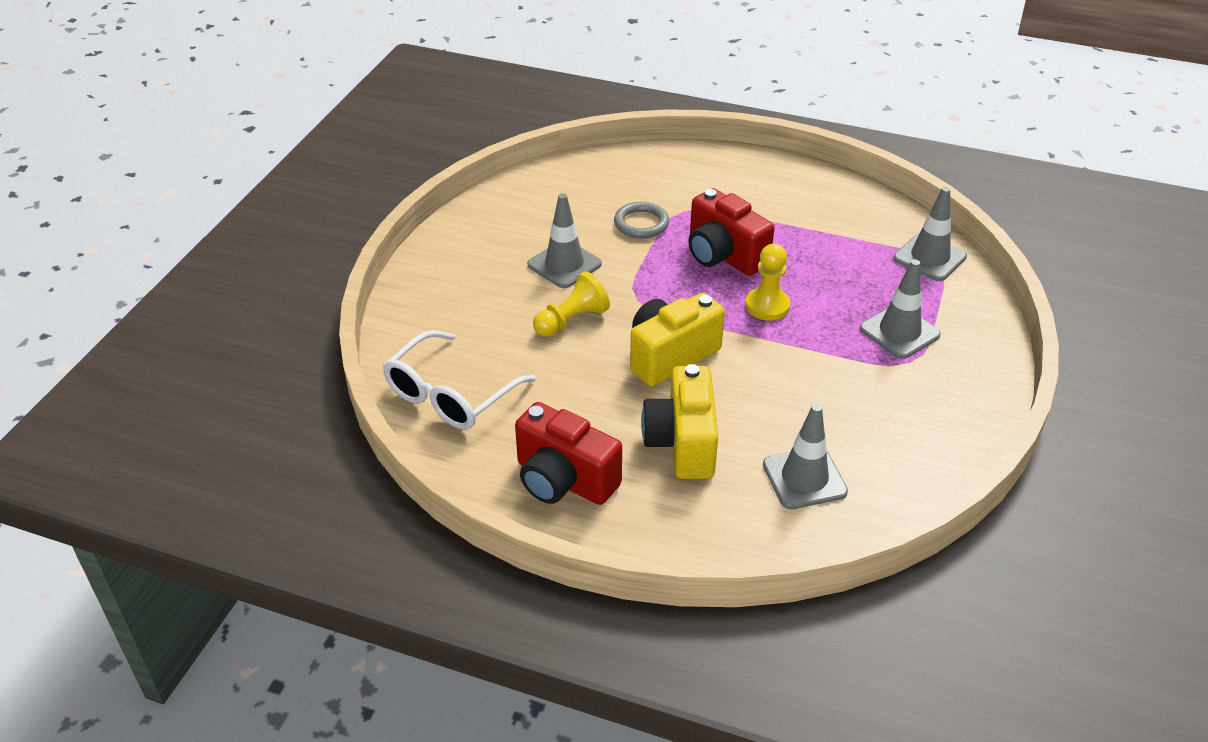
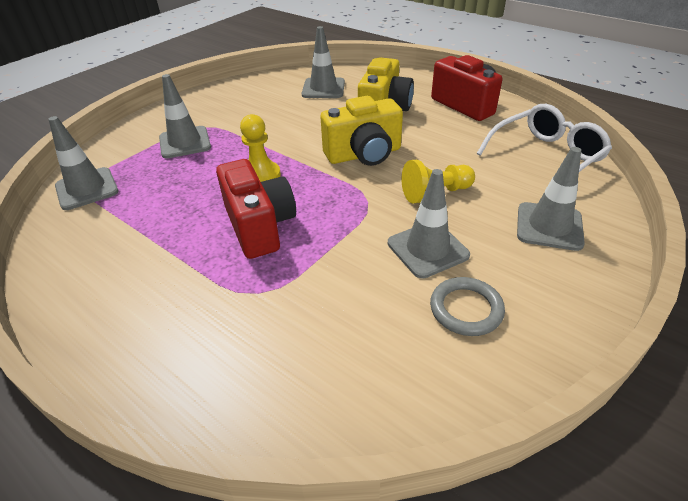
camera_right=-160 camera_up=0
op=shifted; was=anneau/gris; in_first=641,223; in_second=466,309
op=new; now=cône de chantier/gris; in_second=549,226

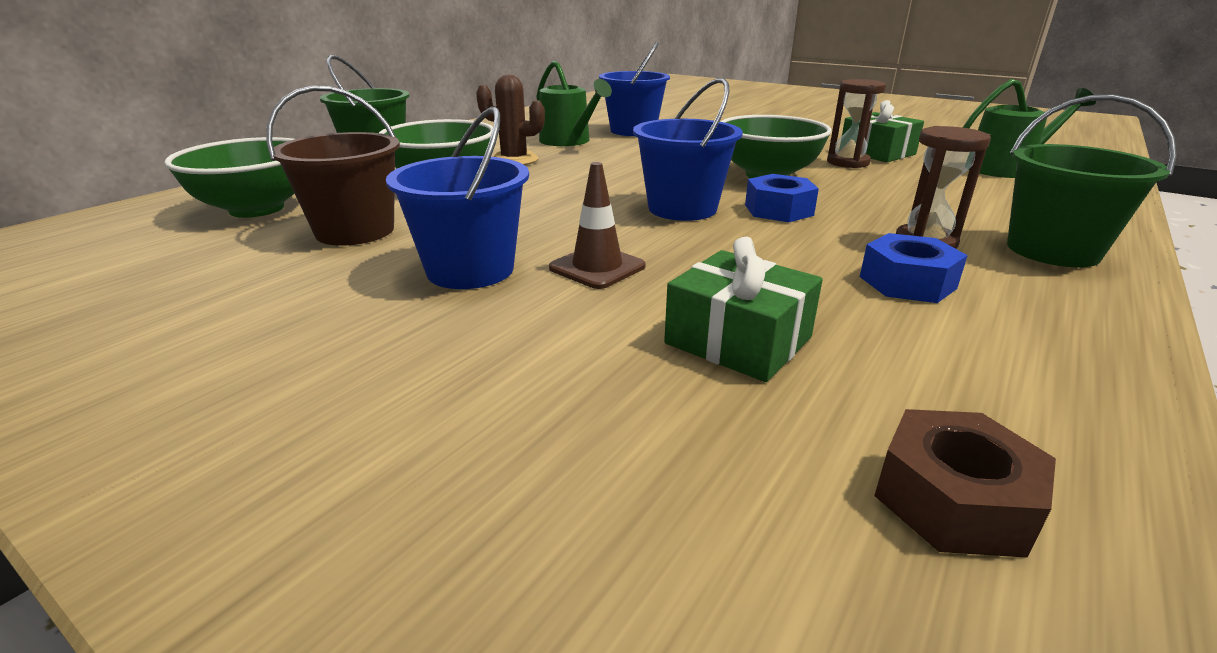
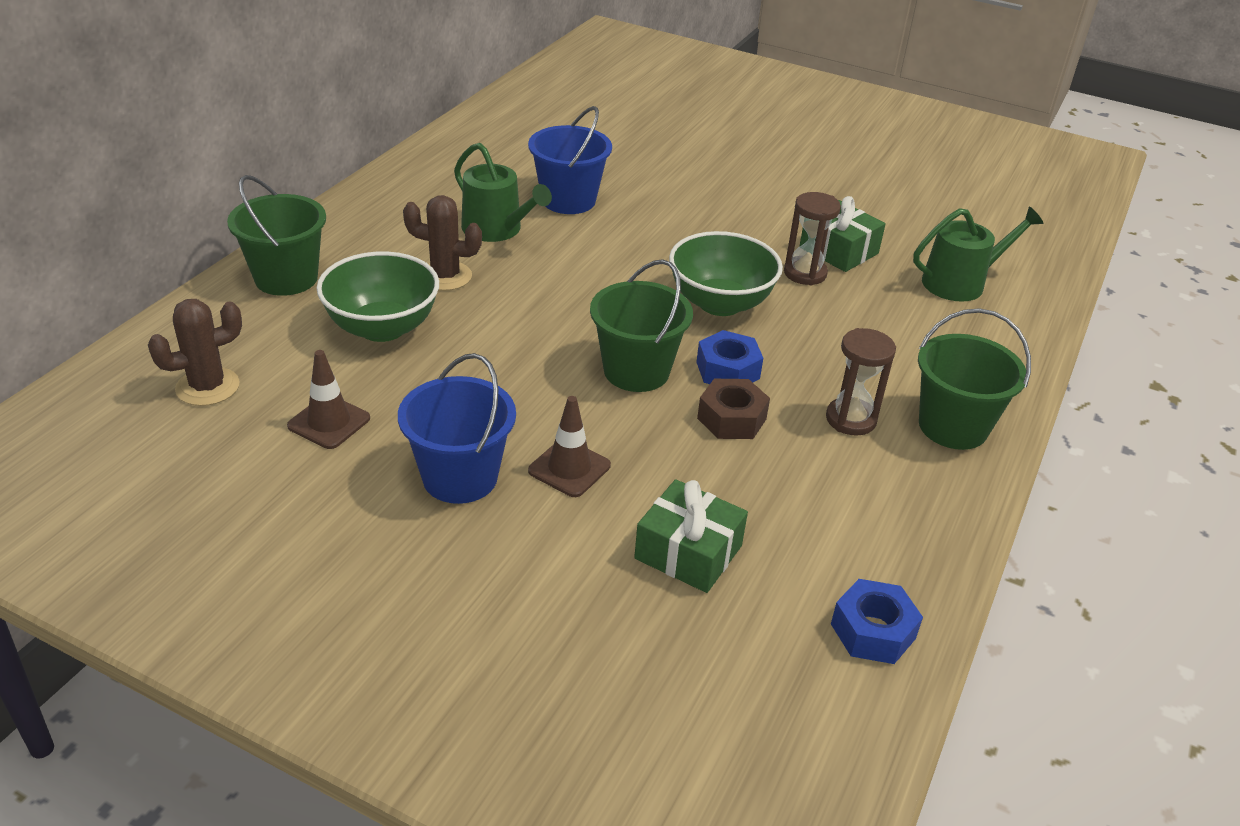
camera_right=-10 camera_up=10
op=swapped; was=bol/vert; now=cactus/marron; in_first=257,209; in_second=207,387
op=swapped; was=seau/marron; now=cône de chantier/marron; in_first=355,231; in_second=329,422
op=repainted; was=seau/bleu; now=seau/vert; in_first=682,208; in_second=636,371
op=shifted; was=écrou/marron; in_first=953,500; in_second=731,419
op=shifted; was=écrou/bleu; in_first=907,282; in_second=872,631

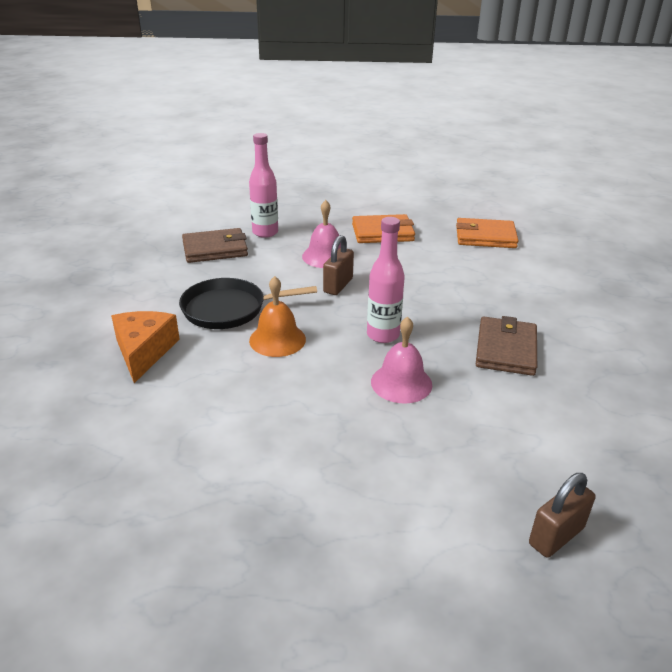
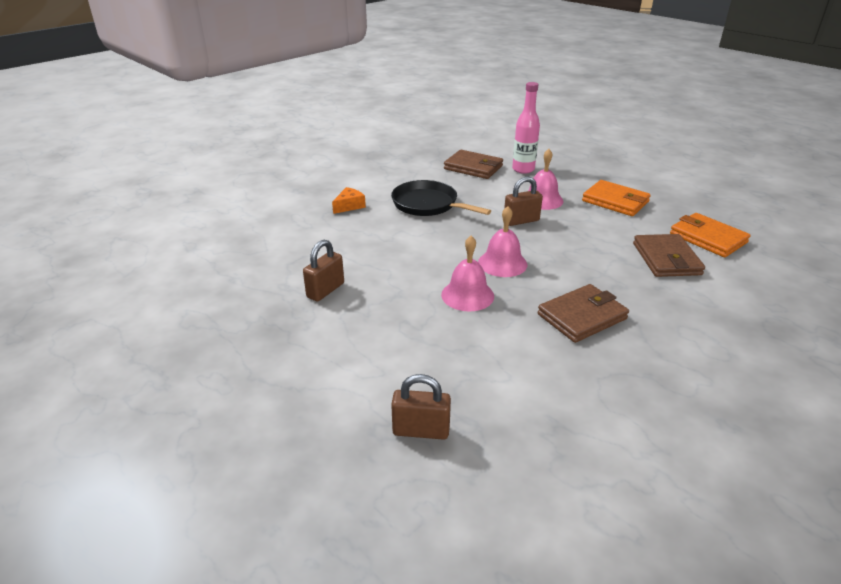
camera_right=45 camera_up=0
op=new; now=cadenas/marron; in_second=325,290
op=scaled; was=fromage/orange; in_first=144,351; in_second=349,206; ratio=0.6
op=swapped; was=bouteille/rose; now=cloche/rose; in_first=383,335; in_second=502,263
op=new; now=portefeuille/marron; in_second=666,259
op=gone; was=cloche/orange; in_first=277,339

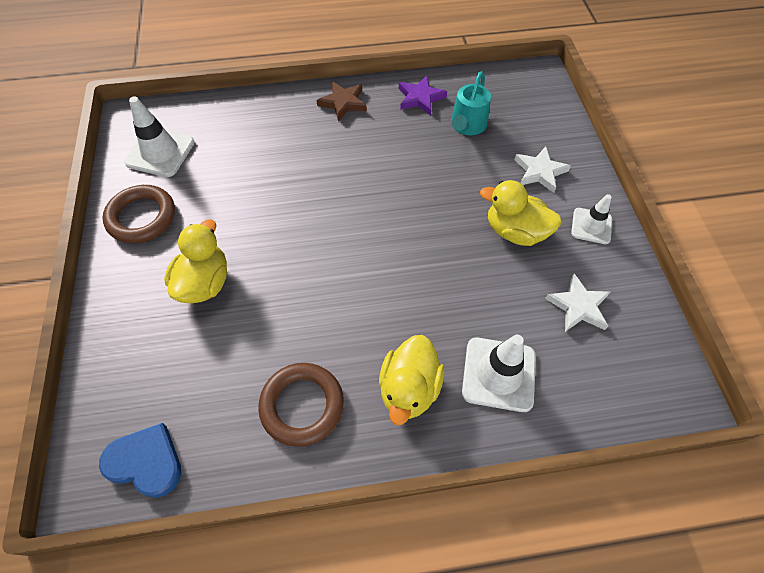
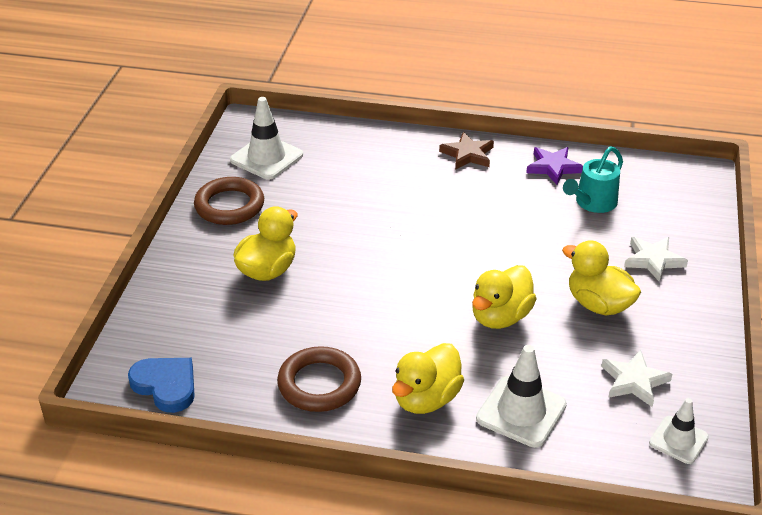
camera_right=20 camera_up=-20
op=new; now=canard/jaune; in_second=500,317
op=shifted; was=cône de chantier/blanc; in_first=591,226; in_second=678,440

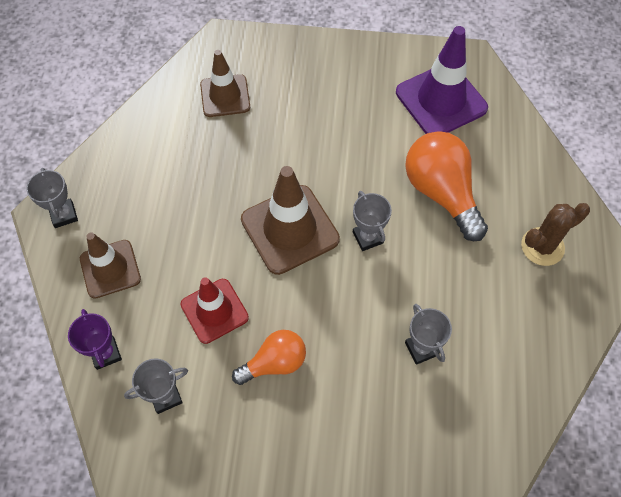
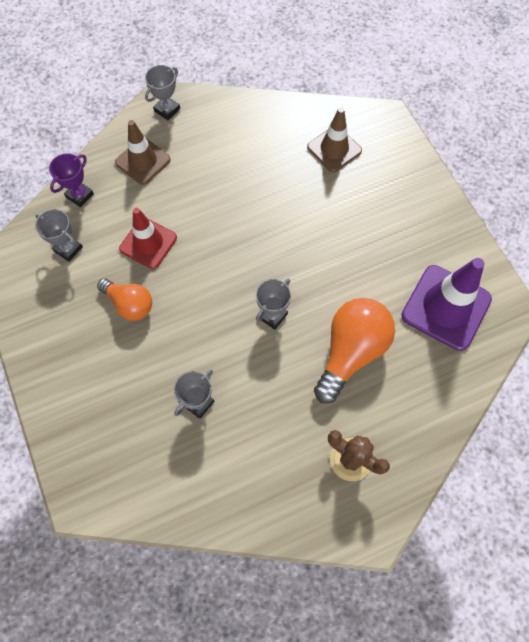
camera_right=60 camera_up=5
op=gone; was=cône de chantier/marron; in_first=290,229

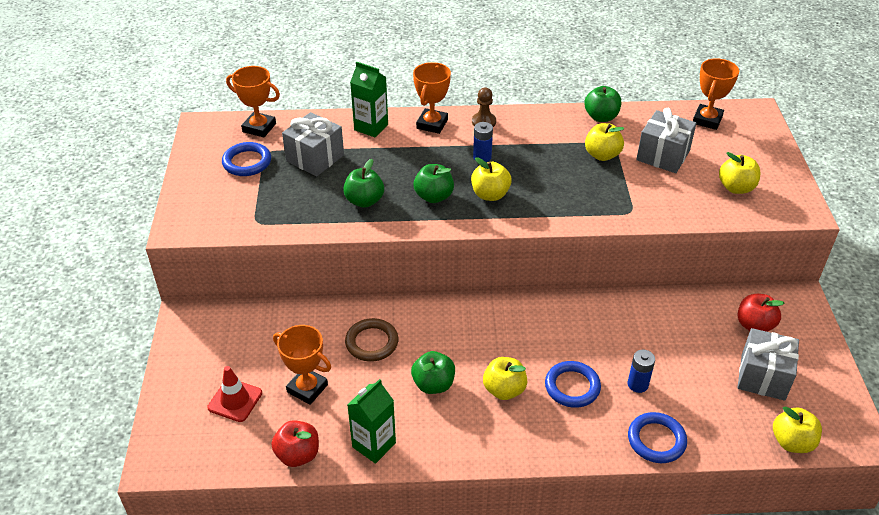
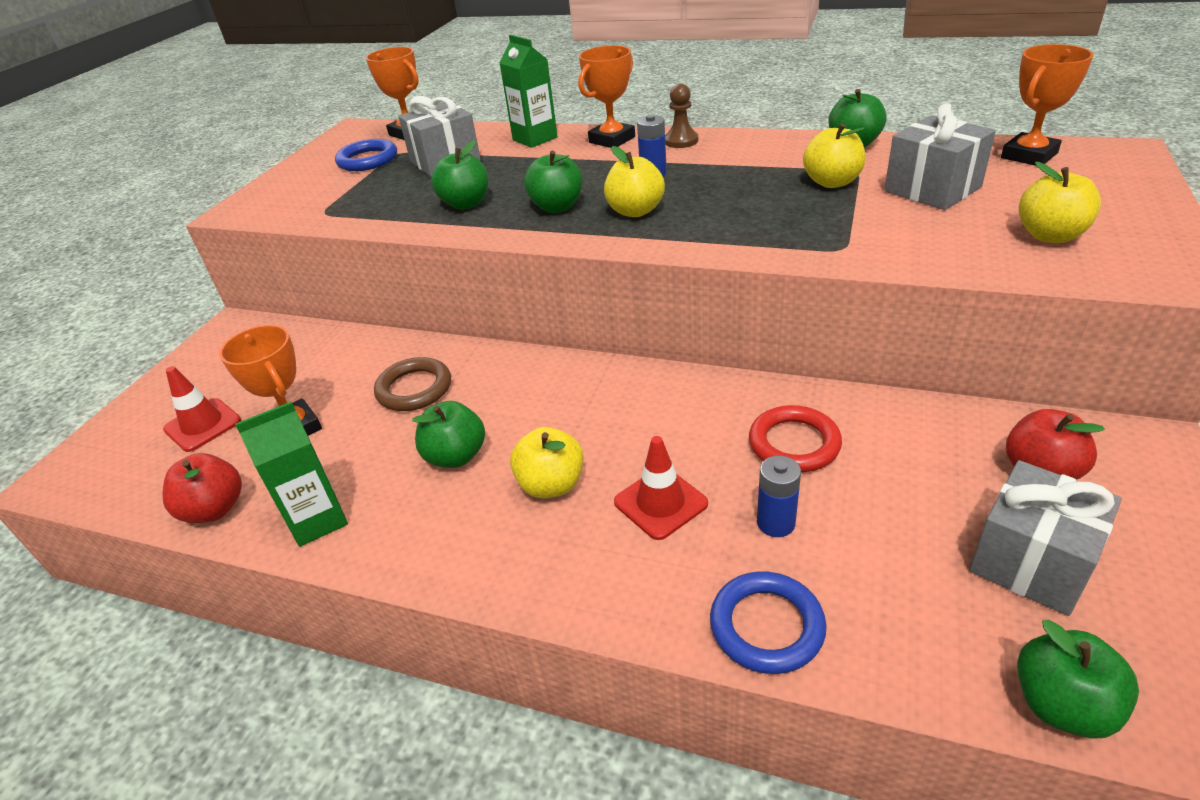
camera_right=25 camera_up=-5
op=swapped; was=anneau/bleu; now=cône de chantier/rouge; in_first=572,387; in_second=660,503
op=new; now=anneau/rouge; in_second=794,443
op=repainted; was=pomme/jaune; now=pomme/vert; in_first=792,442; in_second=1062,705

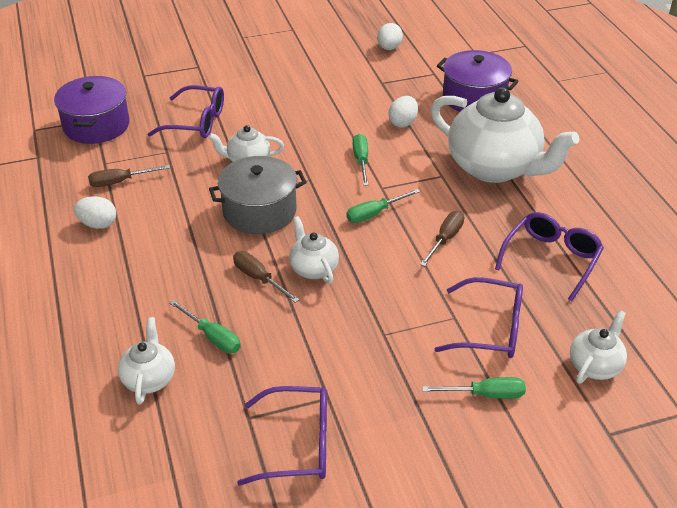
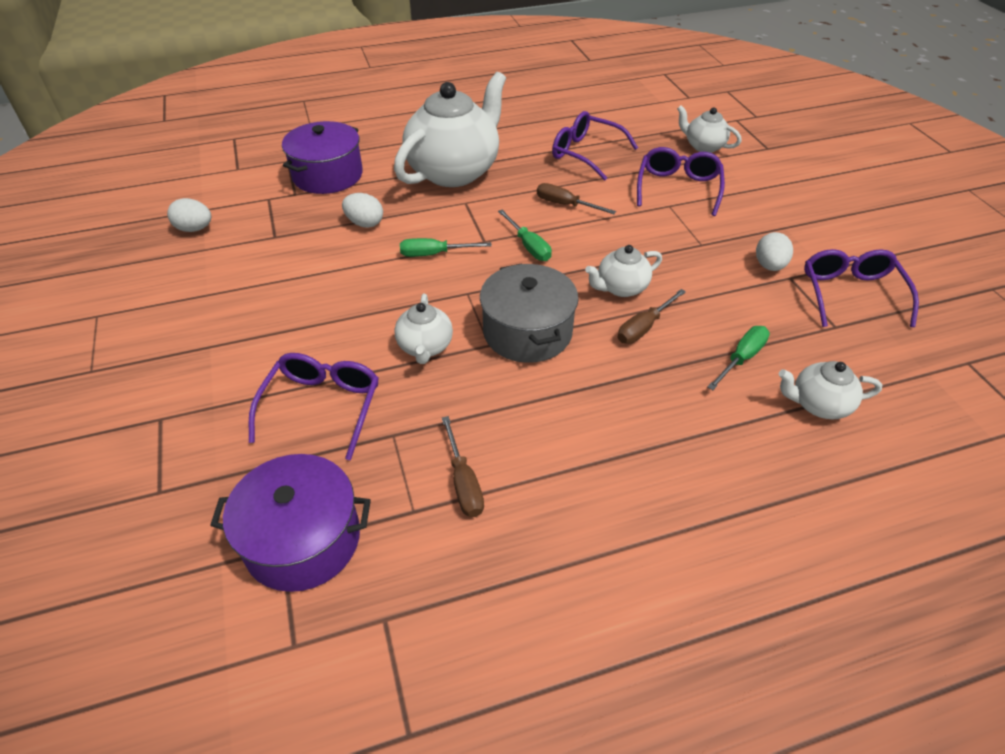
camera_right=-90 camera_up=5
op=shifted; was=œuf/blanc; in_first=98,224; in_second=769,266
op=gone; was=tournevis/vert; in_first=485,395

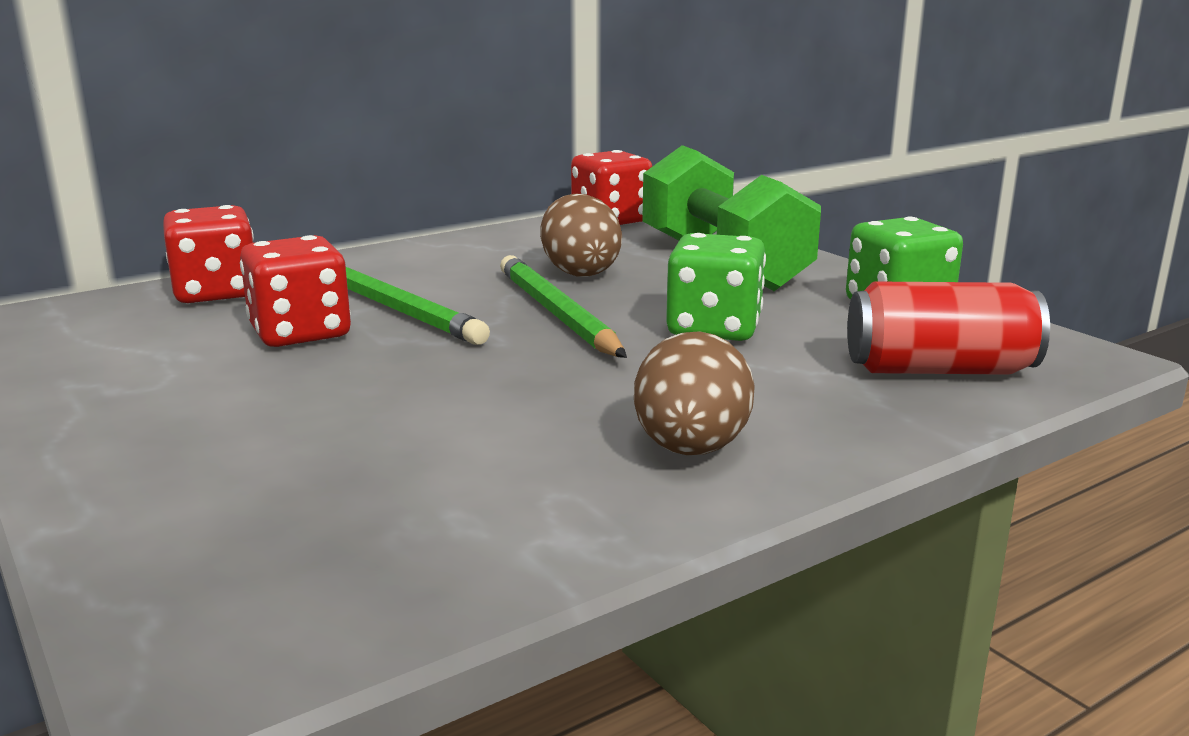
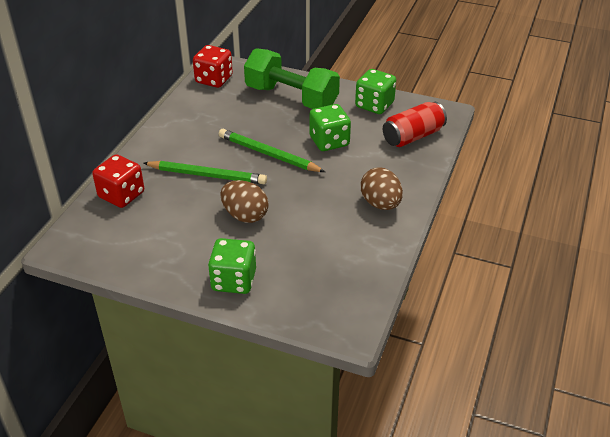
camera_right=-35 camera_up=20
op=new; now=dé/vert; in_second=234,280
op=shifted; was=œuf/marron; in_first=579,272; in_second=245,215
op=gone; was=dé/rouge; in_first=300,333

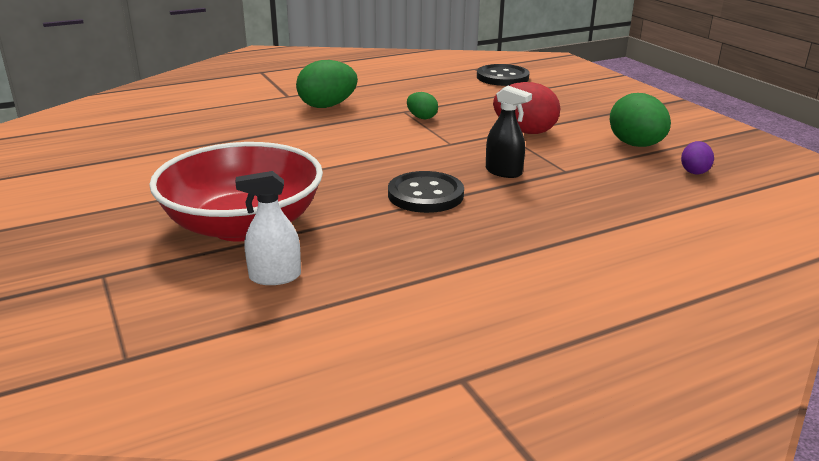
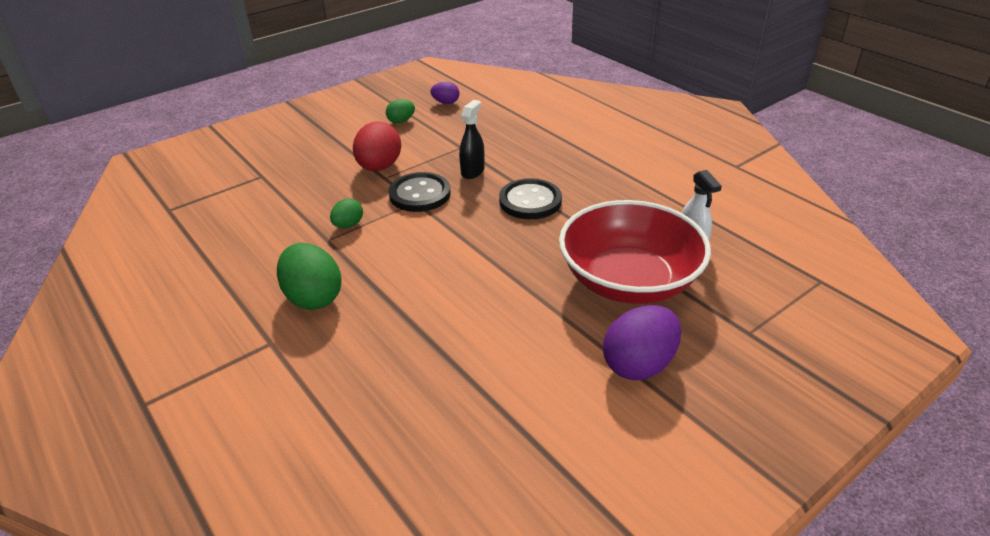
camera_right=-100 camera_up=10
op=scaled; was=œuf/vert; in_first=636,145; in_second=401,121; ratio=0.55
op=shifted; was=bouton/noir; in_first=502,77; in_second=420,194
op=new; now=œuf/violet; in_second=639,364

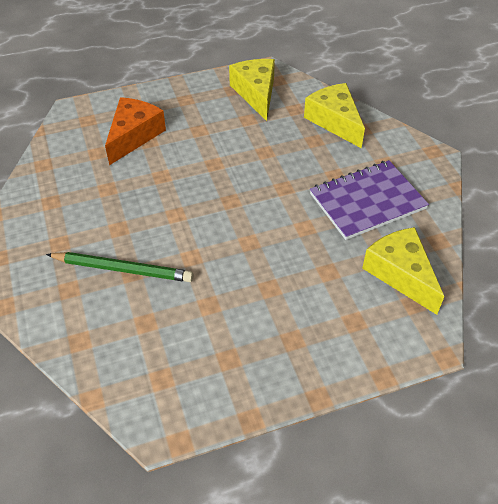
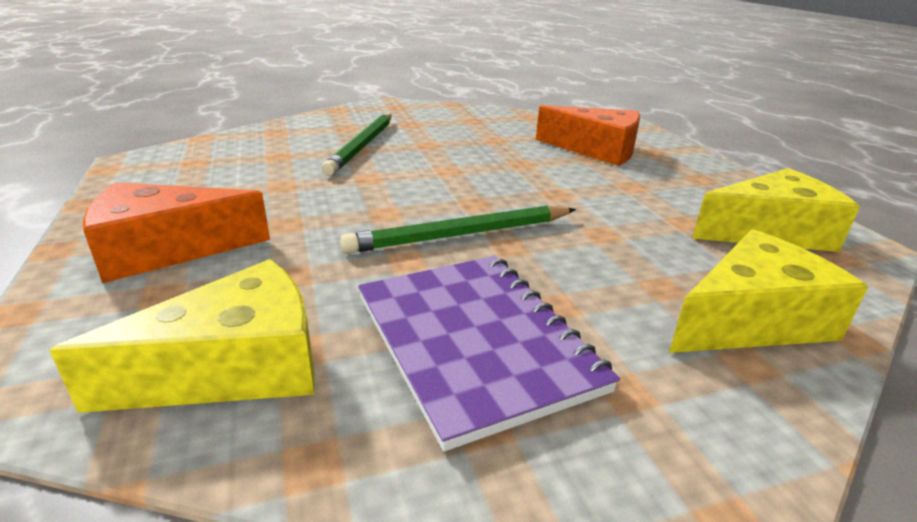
camera_right=90 camera_up=-20
op=new; now=fromage/orange; in_second=166,250
op=new; now=crayon/vert; in_second=461,235

